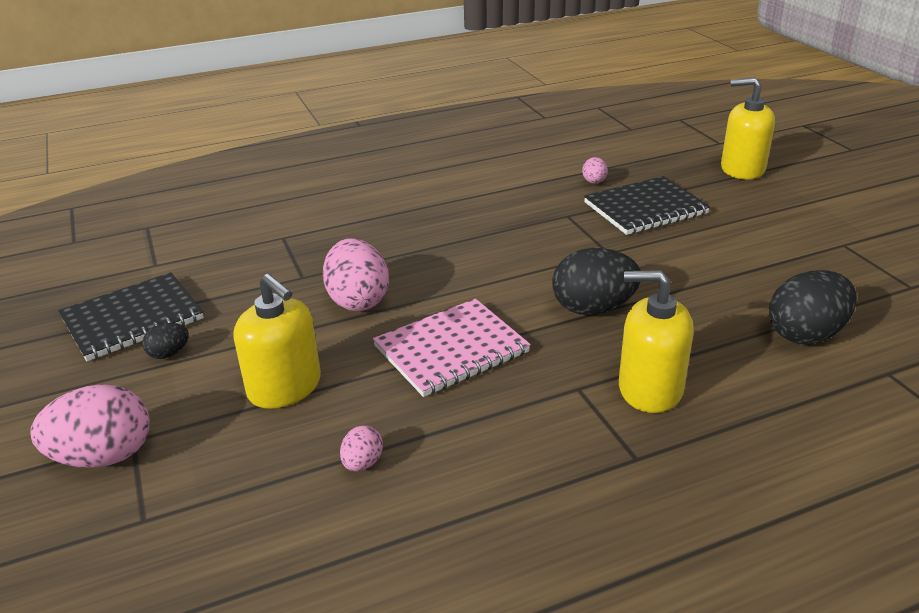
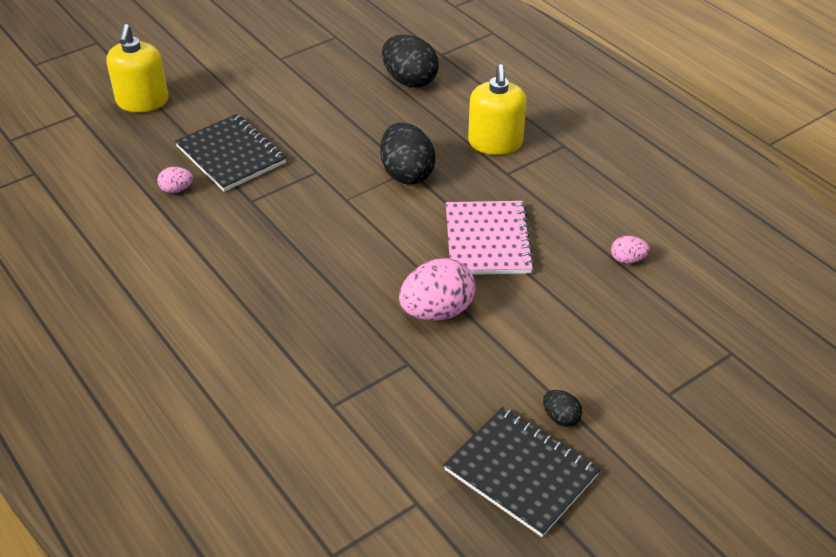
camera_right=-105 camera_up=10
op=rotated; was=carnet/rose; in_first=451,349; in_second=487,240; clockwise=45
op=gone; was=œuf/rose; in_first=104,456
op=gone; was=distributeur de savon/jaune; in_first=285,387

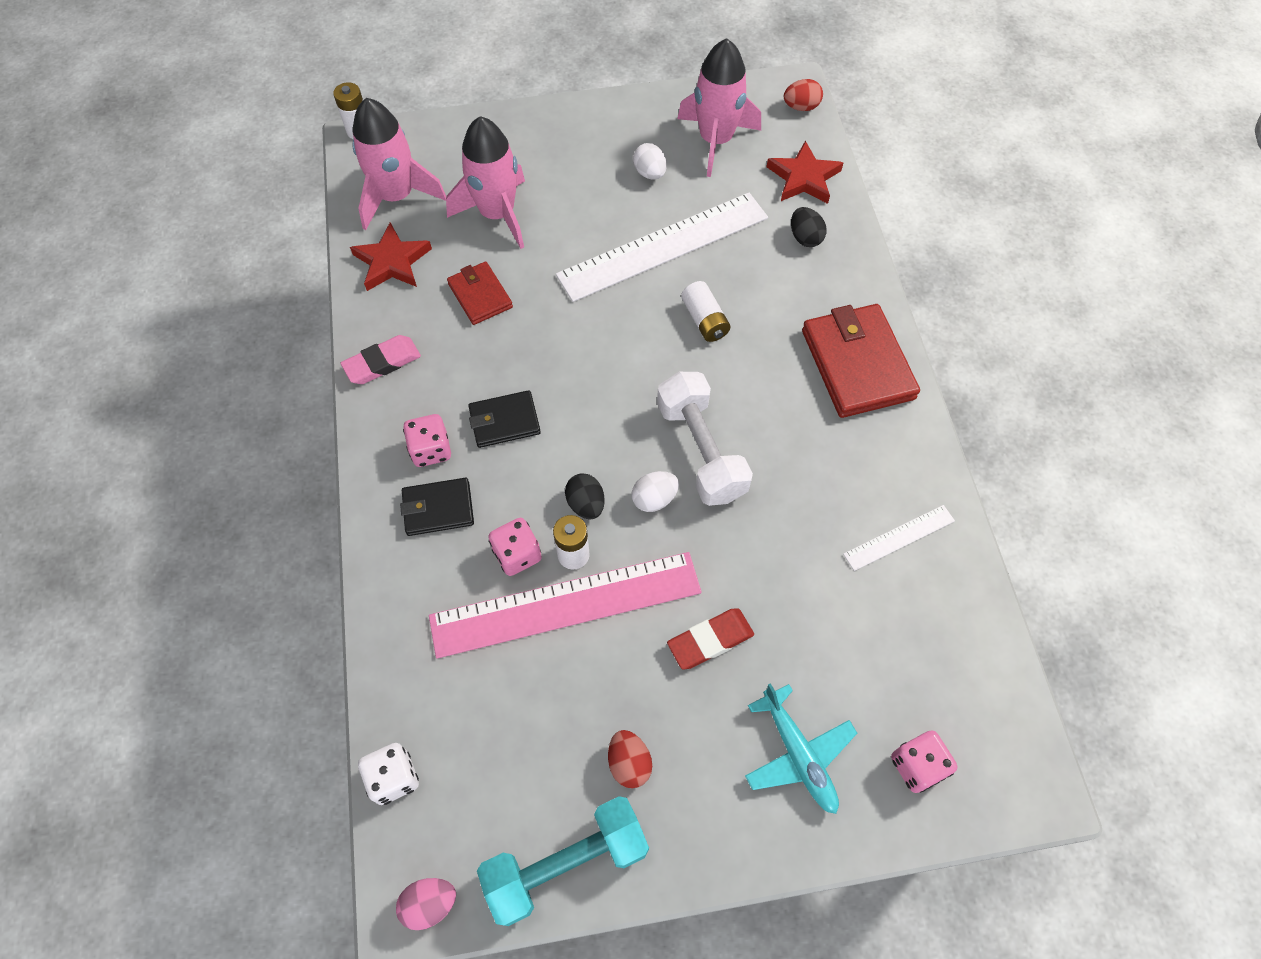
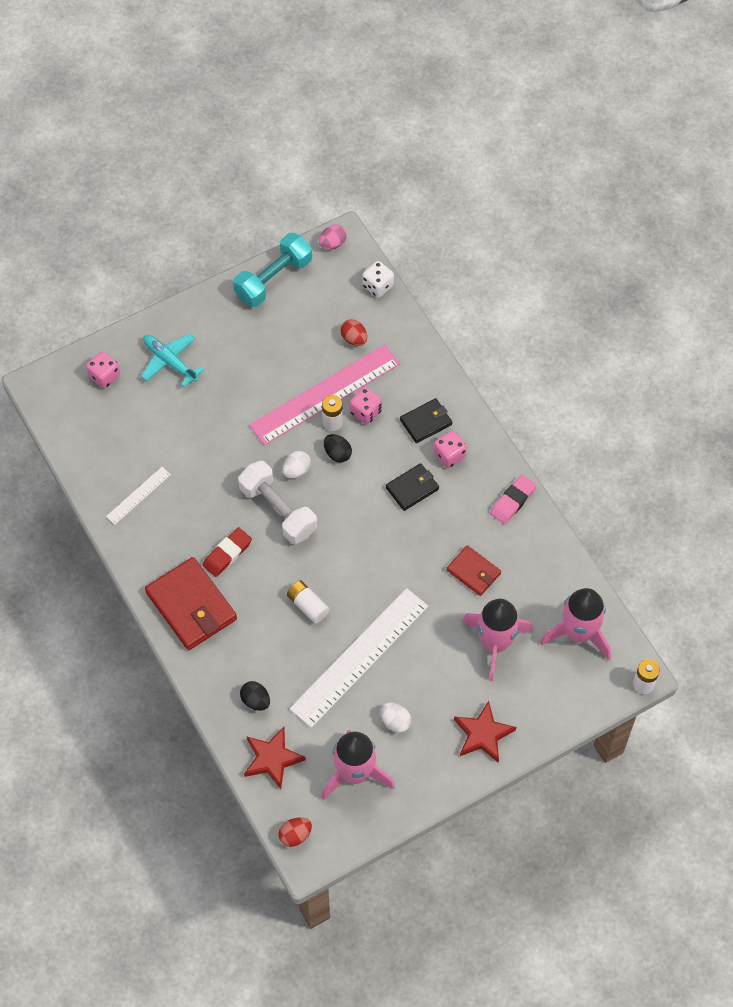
camera_right=160 camera_up=0
op=shifted; was=gomme/rouge; in_first=710,640; in_second=227,554
op=shifted; was=œuf/rouge; in_first=629,763; in_second=354,339
op=shifted; was=étoile/rouge; in_first=392,262; in_second=483,734

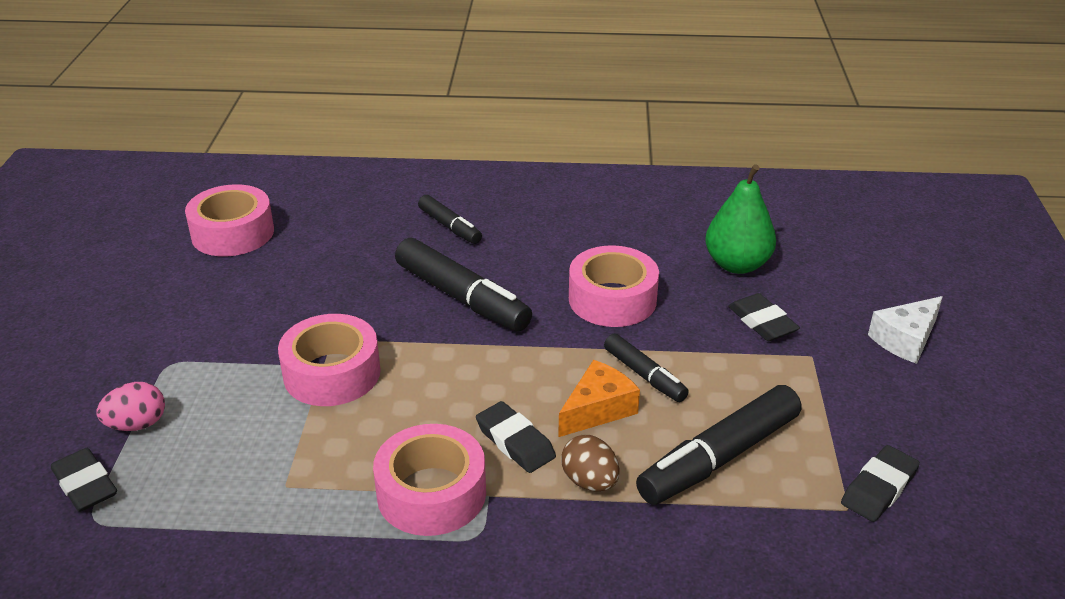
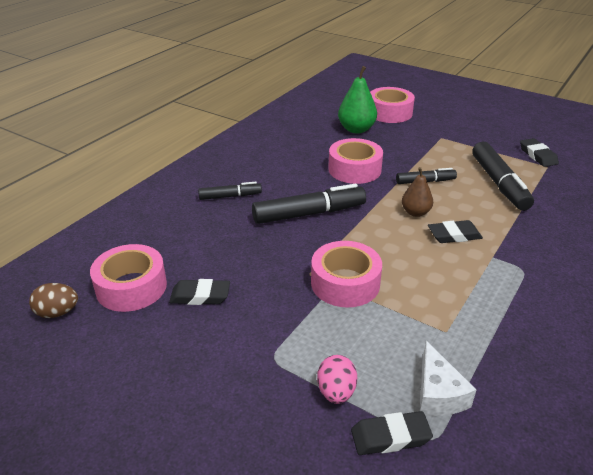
camera_right=-60 camera_up=0
op=shifted; was=œuf/marron; in_first=589,481; in_second=57,312
op=shifted; was=gomme/noir; in_first=762,322; in_second=200,296
op=shifted; was=ruban adhésif/rose; in_first=431,493; in_second=389,113
op=new; now=poire/marron; in_second=415,212
op=shifted; was=fromage/blanc; in_first=905,339; in_second=438,393
op=gone; was=fromage/orange; in_first=598,409

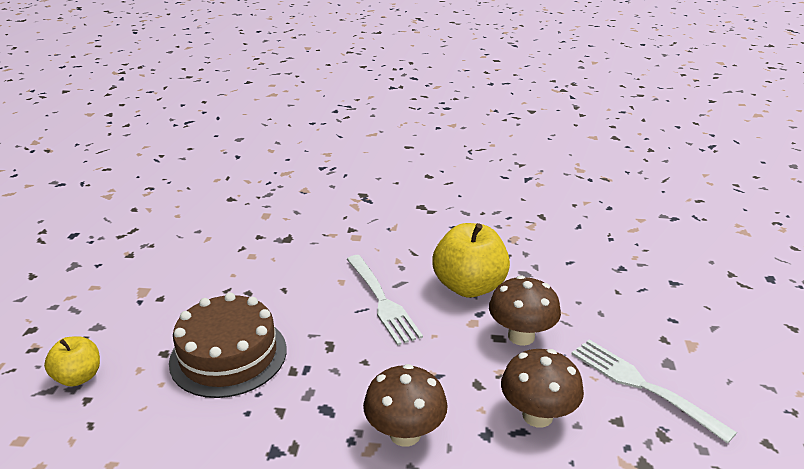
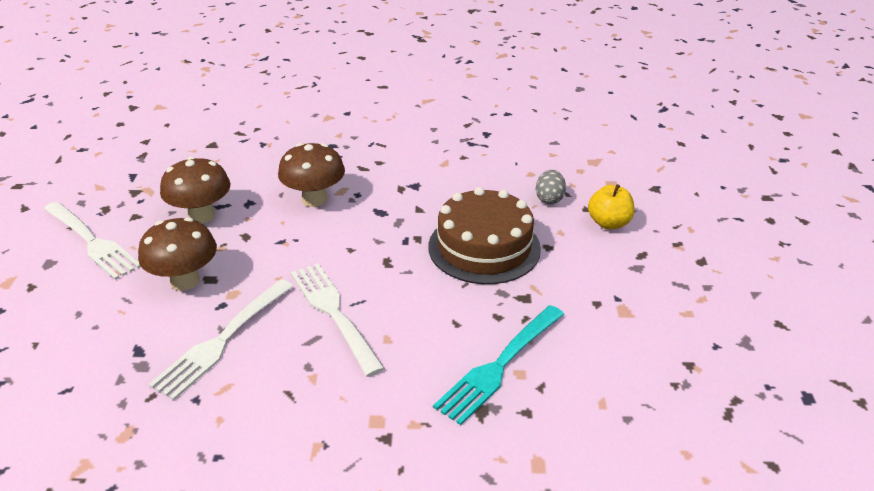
camera_right=175 camera_up=5
op=swapped; was=pomme/jaune; now=fourchette/blanc; in_first=469,286; in_second=223,339
op=new; now=fourchette/turquoise; in_second=500,365
op=new; now=œuf/gris; in_second=549,199

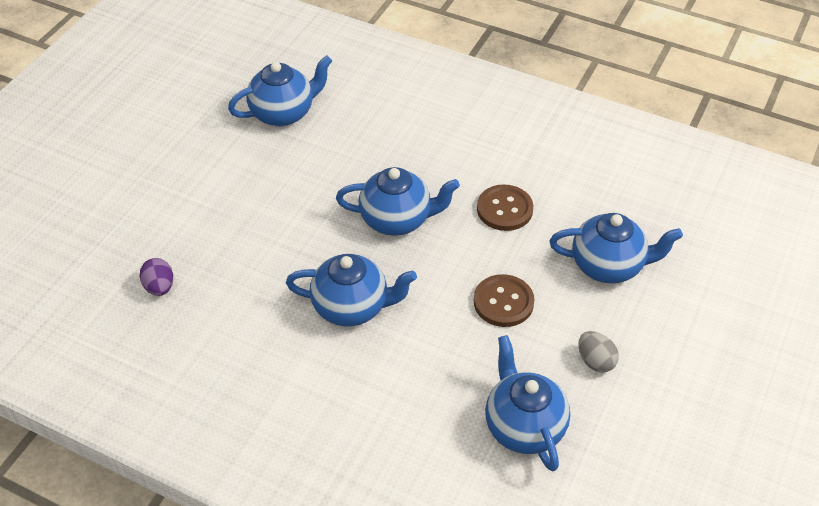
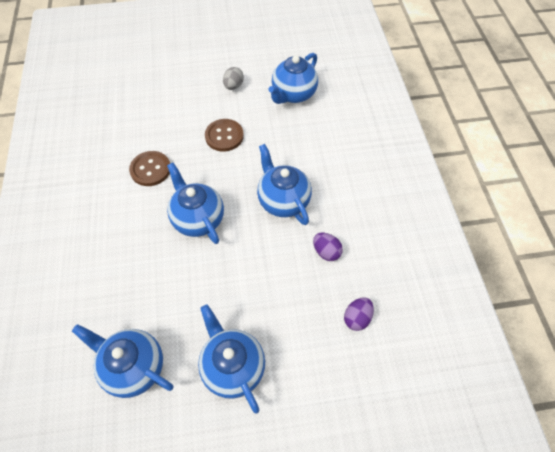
camera_right=-125 camera_up=10
op=shifted; was=théière/bleu; in_first=608,266; in_second=233,366
op=new; now=œuf/violet; in_second=326,252

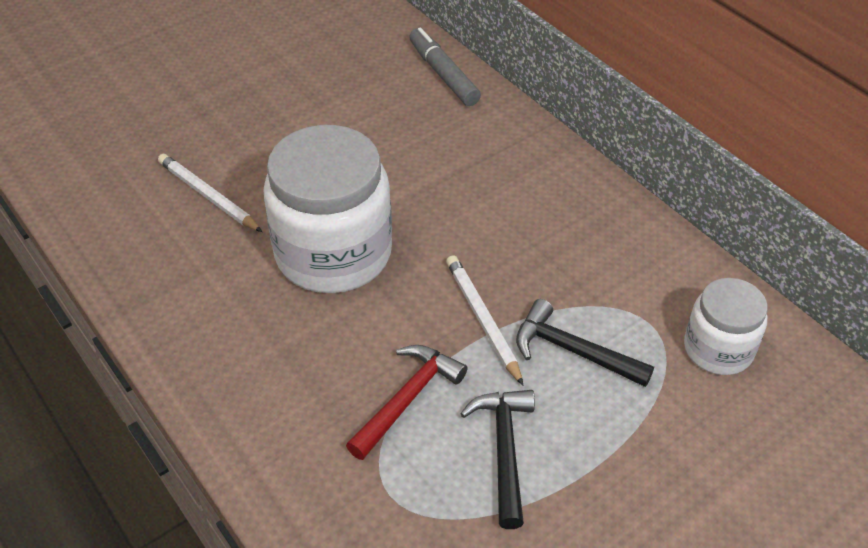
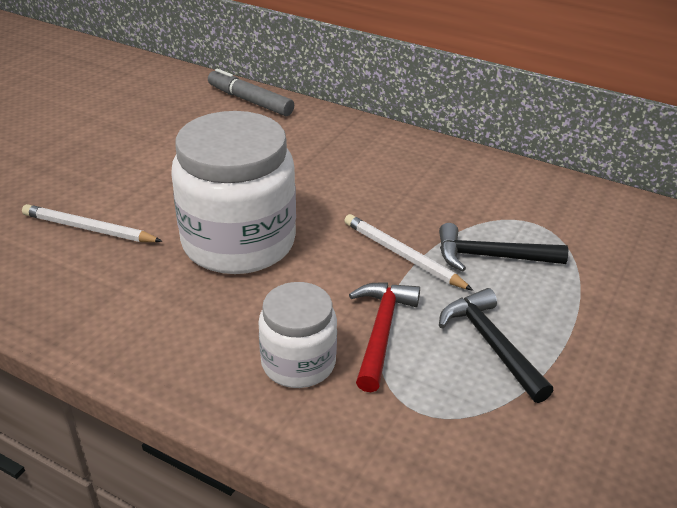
camera_right=-25 camera_up=-10
op=shifted; was=bocal/blanc; in_first=718,349; in_second=298,363

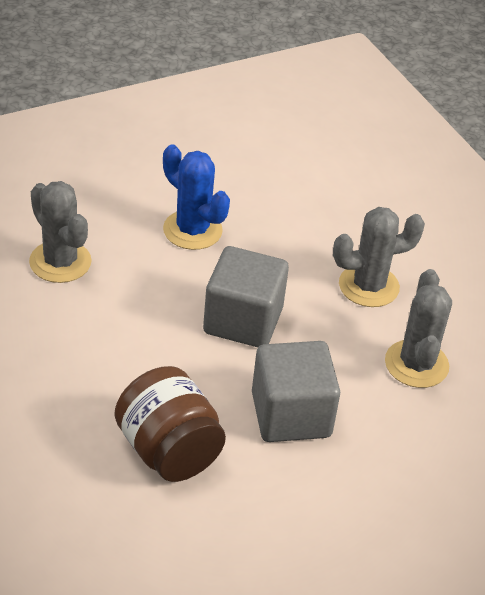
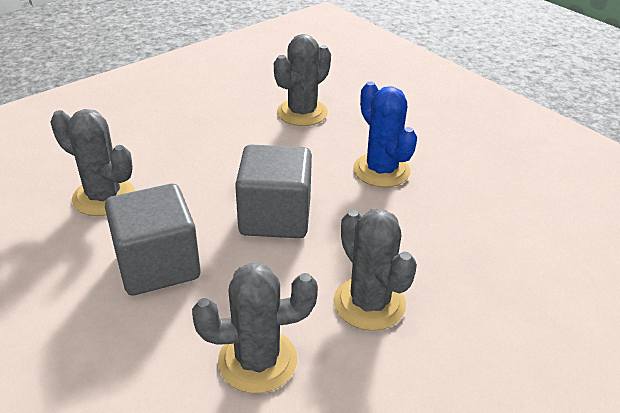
camera_right=80 camera_up=-5
op=swapped; was=bocal/marron; now=cactus/gris; in_first=168,450; in_second=104,197
op=rotated; was=cactus/bleu; in_first=192,230; in_second=381,170; clockwise=-60

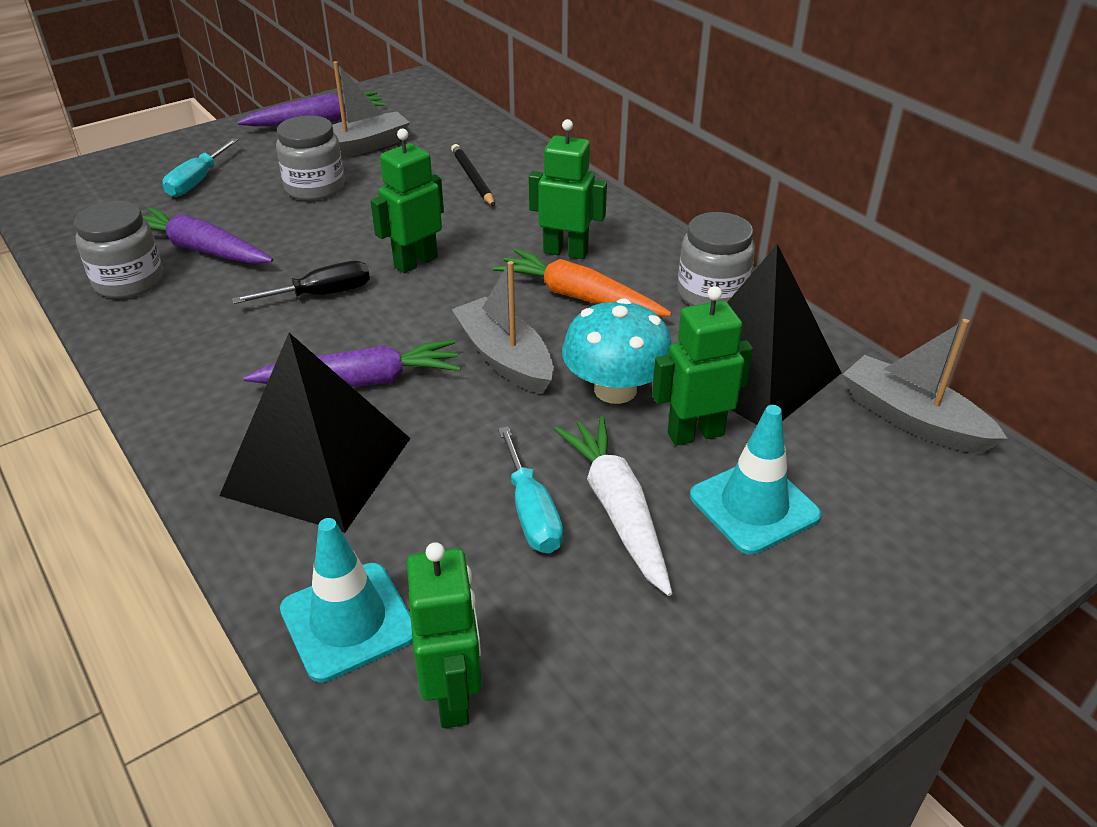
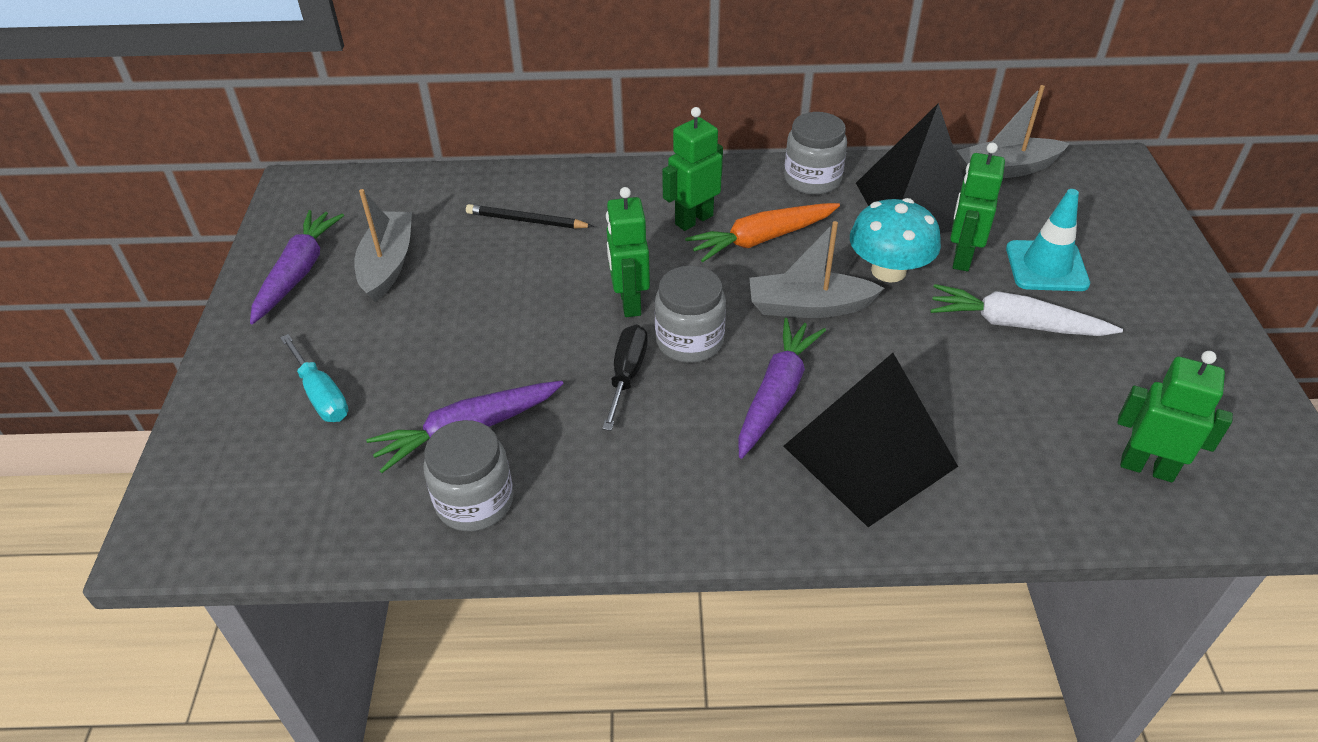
camera_right=-55 camera_up=5
op=shifted; was=bocal/gris; in_first=315,188; in_second=689,341
op=gone; was=cône de chantier/turquoise; in_first=348,621
op=gone; was=tournevis/turquoise; in_first=531,512

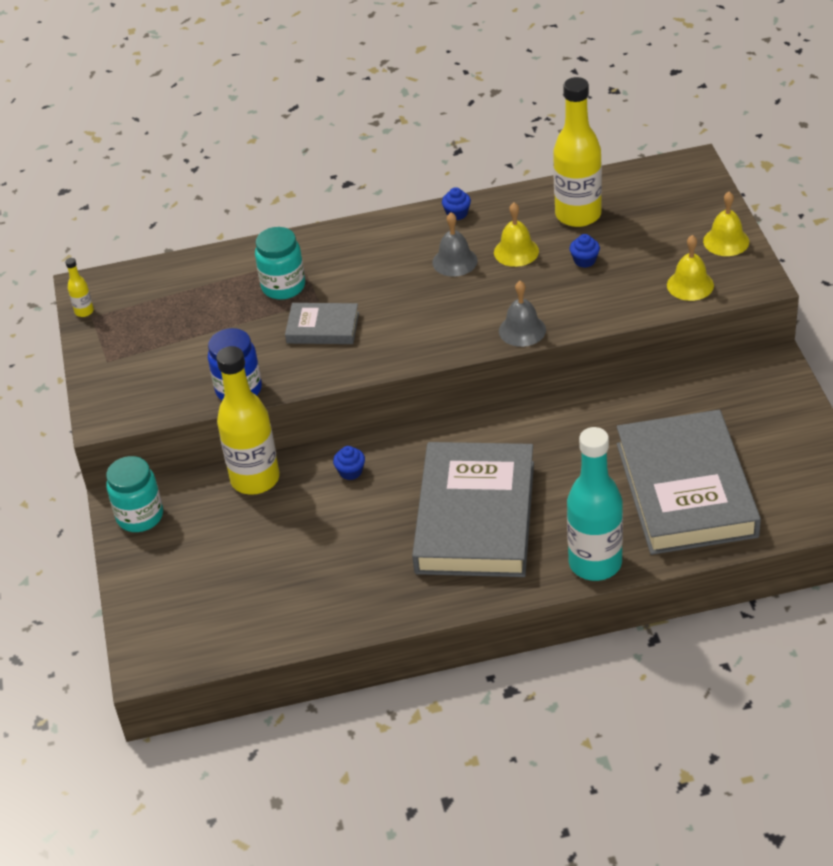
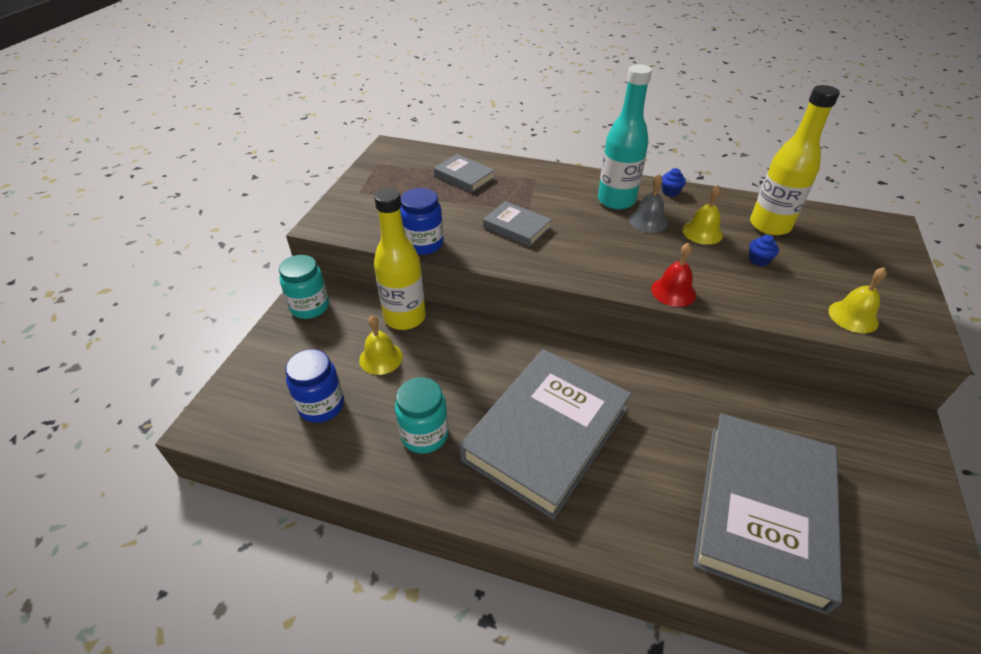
camera_right=25 camera_up=0
op=new; now=bocal/bleu; in_second=321,405
op=shifted; was=cloche/jaune; in_first=726,241; in_second=381,358
op=shifted; was=bocal/turquoise; in_first=283,286; in_second=424,435
op=new; now=livre/gris; in_second=464,177
op=shifted; was=bouteille/turquoise; in_first=595,563; in_second=616,201
op=repainted; was=cloche/gris; now=cloche/rouge; in_first=522,330; in_second=673,291
op=gone; was=bouteille/jaune; in_first=84,311
op=gone; was=muffin/bleu; in_first=350,472

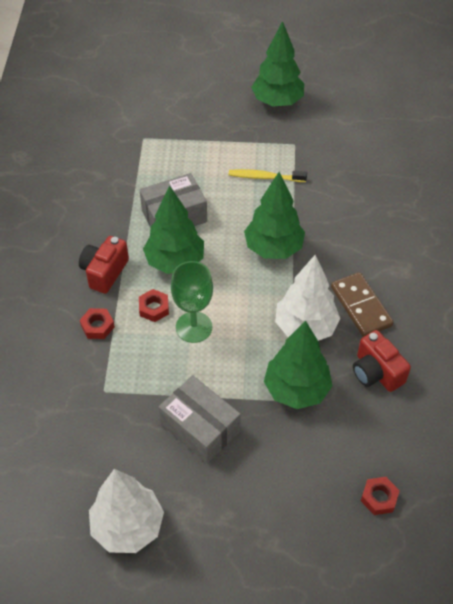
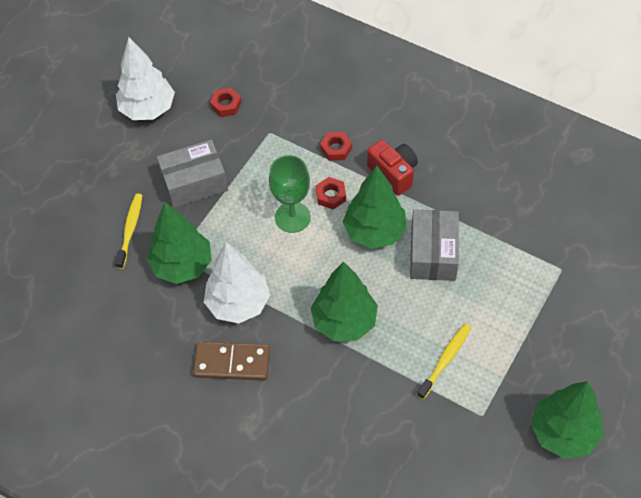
camera_right=120 camera_up=5
op=new; now=brosse à dents/jaune; in_second=130,230
op=shifted; was=écrou/rouge; in_first=379,498; in_second=226,105
op=gone; was=appareil photo/rouge; in_first=376,372

